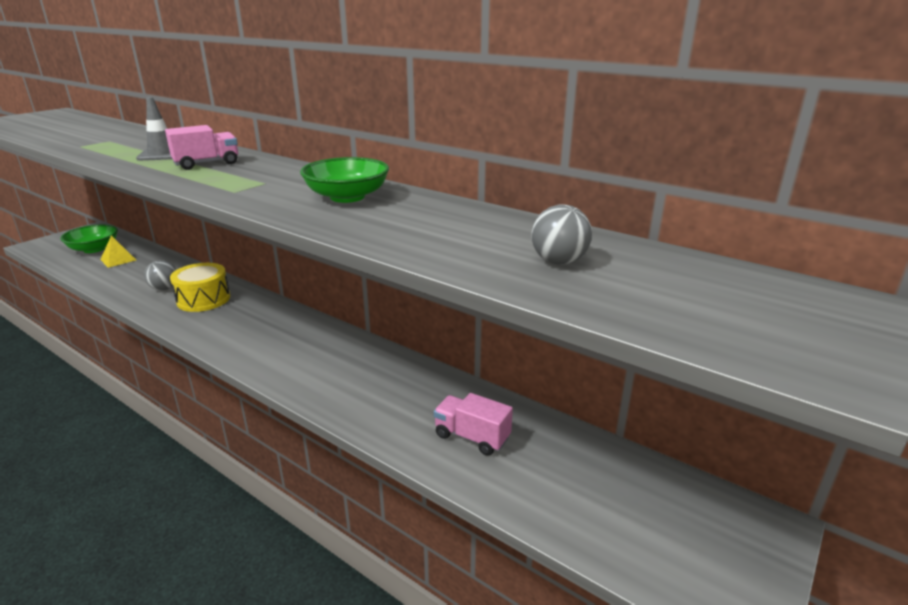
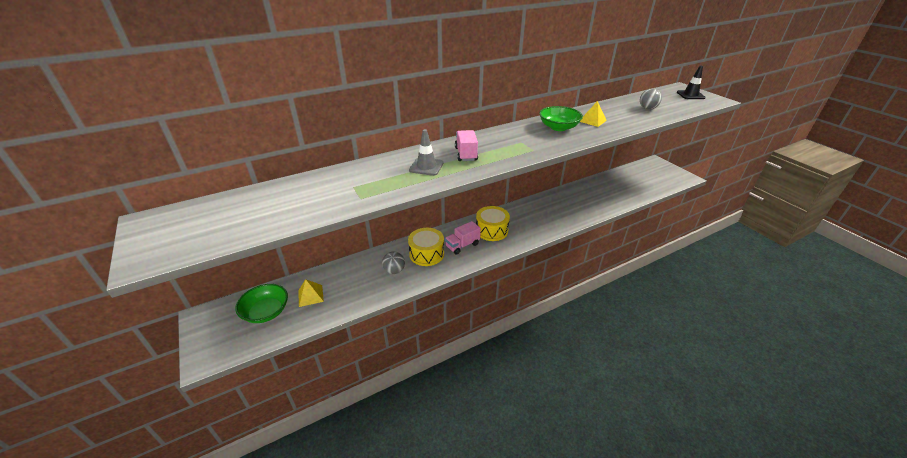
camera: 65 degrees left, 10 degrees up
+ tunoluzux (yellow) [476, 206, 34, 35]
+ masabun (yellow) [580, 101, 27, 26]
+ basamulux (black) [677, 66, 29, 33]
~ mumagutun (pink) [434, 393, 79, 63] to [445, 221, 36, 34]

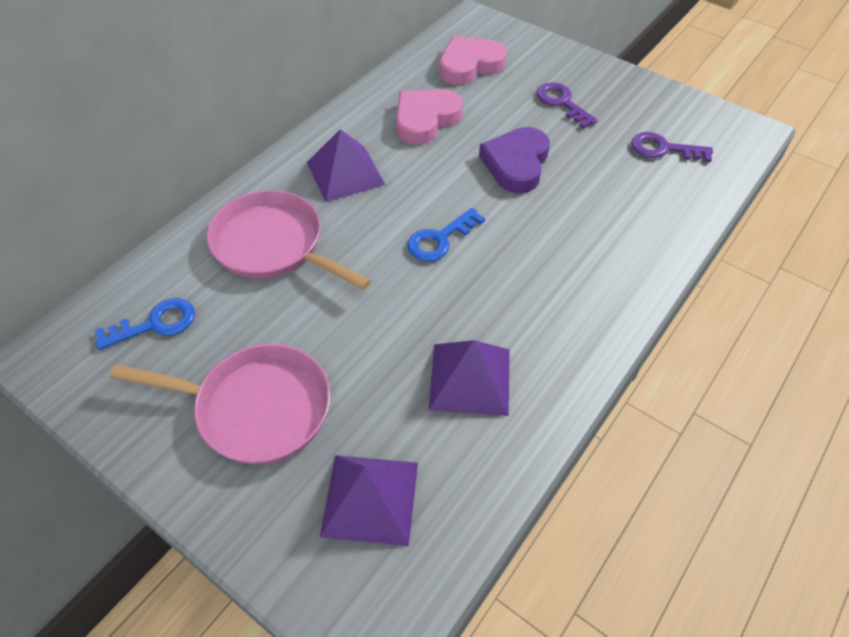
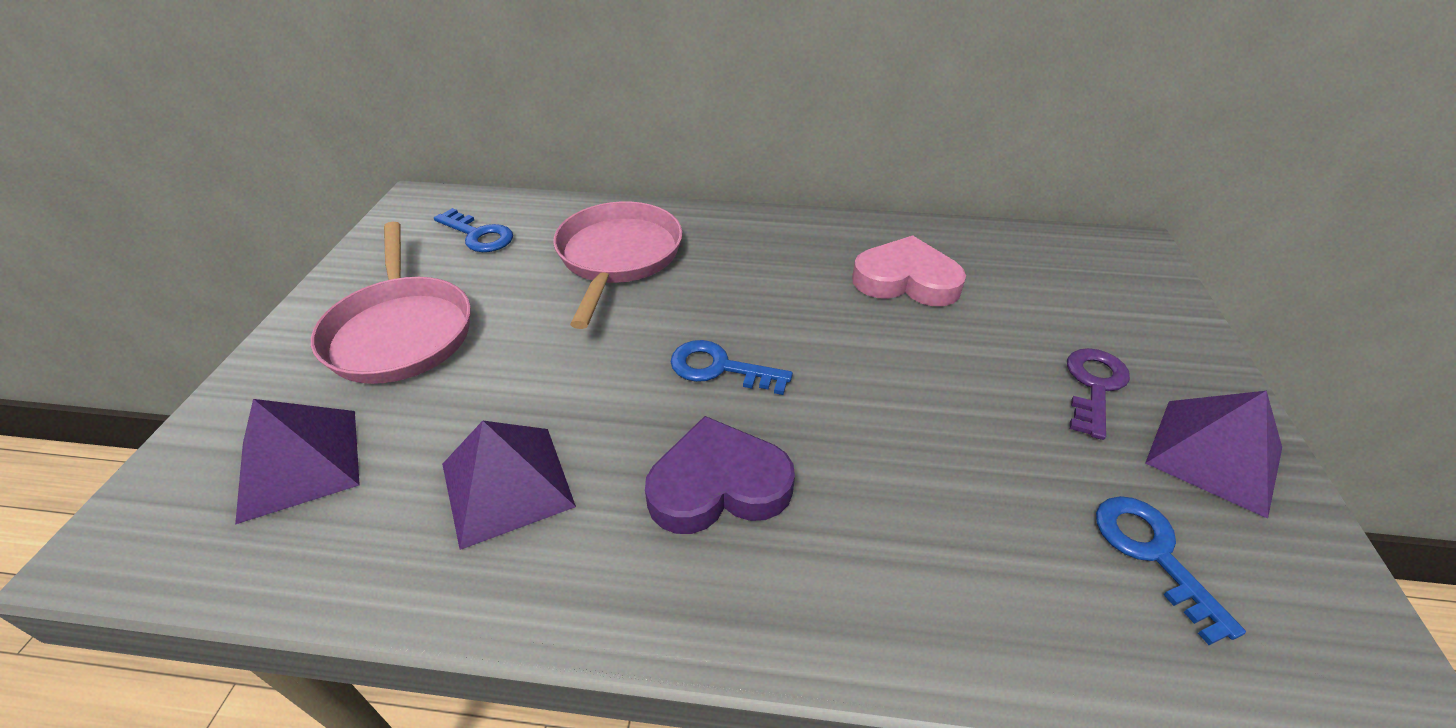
camera: 60 degrees right, 10 degrees down
- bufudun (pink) [439, 36, 68, 49]
~ masabun (purple) [307, 129, 78, 73] to [1145, 391, 137, 128]
~ bufudun (purple) [479, 127, 71, 66] to [645, 416, 150, 118]
~ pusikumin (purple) [631, 132, 82, 30] to pusikumin (blue) [1096, 496, 150, 149]

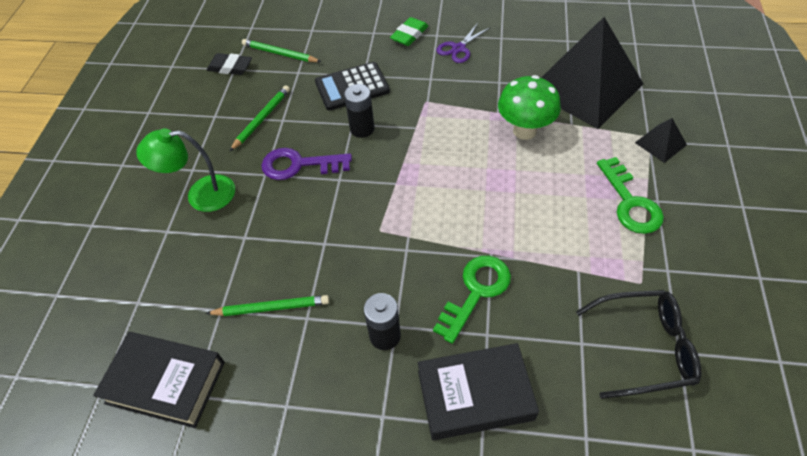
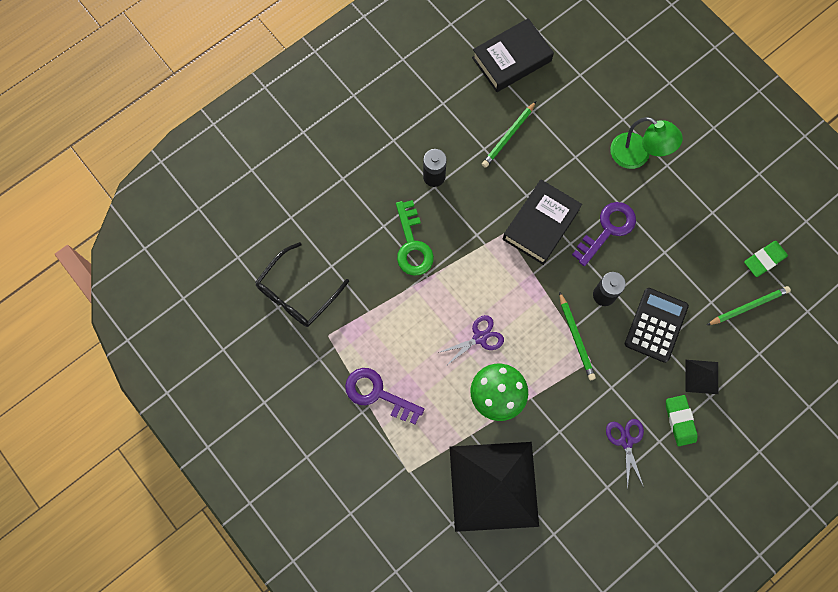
camera: 130 degrees right, 20 degrees up
+ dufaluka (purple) [438, 315, 66, 52]
~ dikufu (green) [230, 85, 60, 66] to [559, 291, 37, 89]
~ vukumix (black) [417, 343, 122, 97] to [503, 179, 79, 86]
~ masabun (black) [635, 118, 52, 45] to [685, 360, 33, 34]
~ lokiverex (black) [207, 53, 45, 22] to lokiverex (green) [744, 241, 44, 36]
~ pusikumin (green) [597, 157, 67, 77] to pusikumin (purple) [345, 368, 79, 56]
~ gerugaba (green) [136, 128, 99, 84] = [610, 117, 73, 52] 90 degrees clockwise

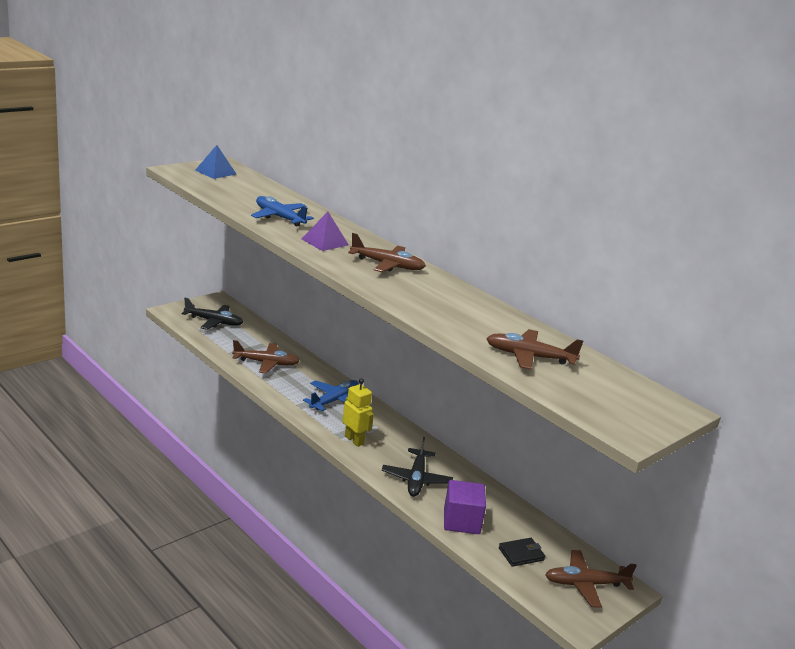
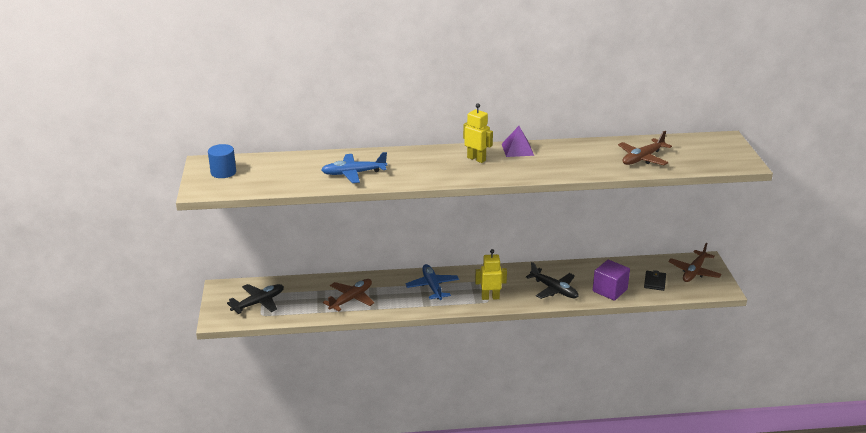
camera: 50 degrees left, 5 degrees up
~ masabun (purple) [302, 212, 47, 39] to [502, 126, 32, 31]
~ masabun (blue) [195, 145, 41, 34] to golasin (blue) [208, 144, 28, 34]
~ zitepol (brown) [348, 233, 78, 39] to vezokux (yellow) [463, 103, 30, 60]

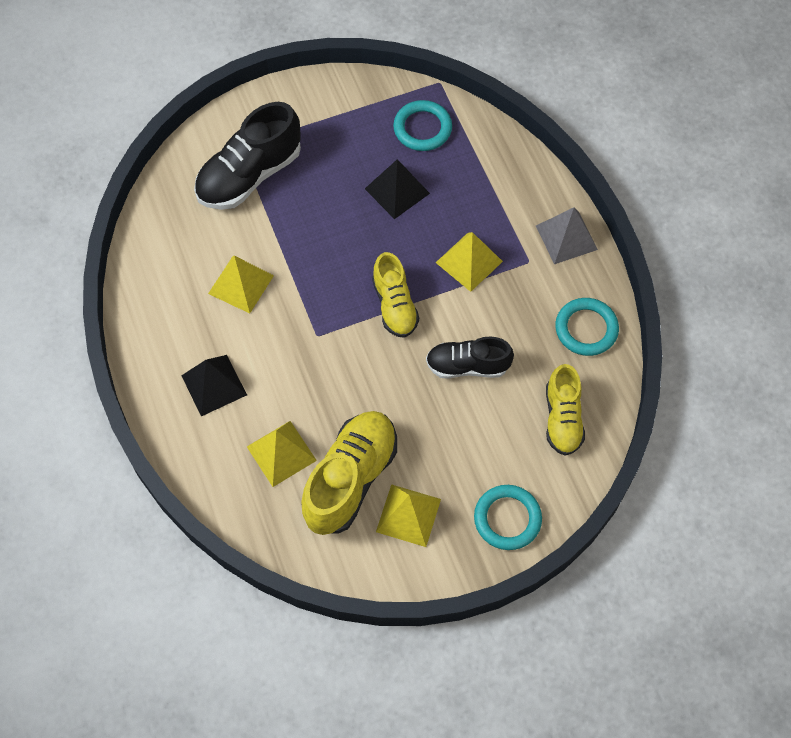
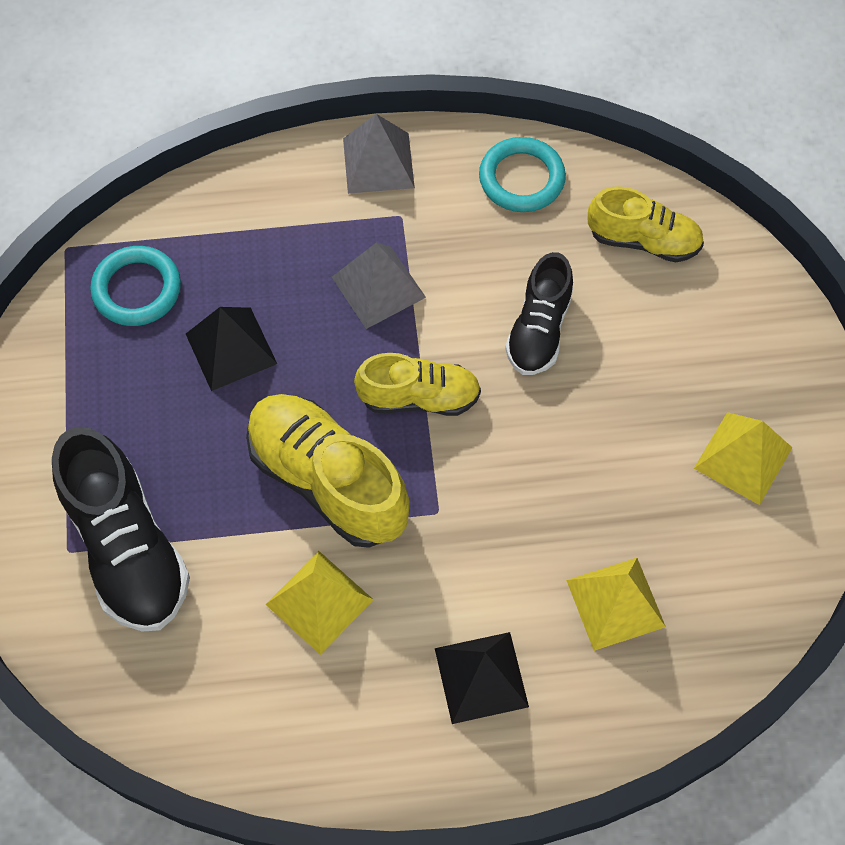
camera: 75 degrees left, 0 degrees up
- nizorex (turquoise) [474, 485, 68, 65]
~ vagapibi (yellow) [301, 411, 96, 124] to [246, 394, 164, 154]
~ masabun (yellow) [436, 232, 67, 60] to masabun (grey) [332, 243, 94, 86]

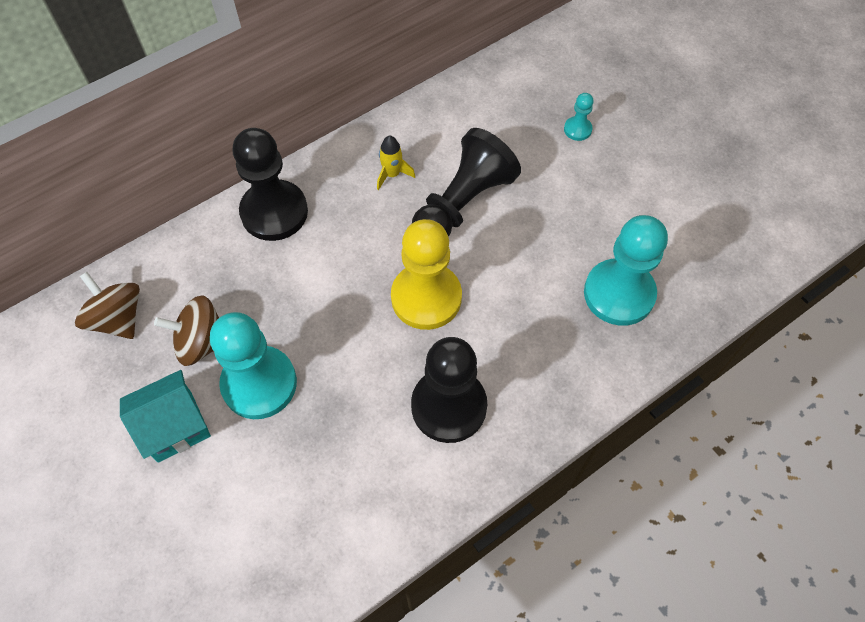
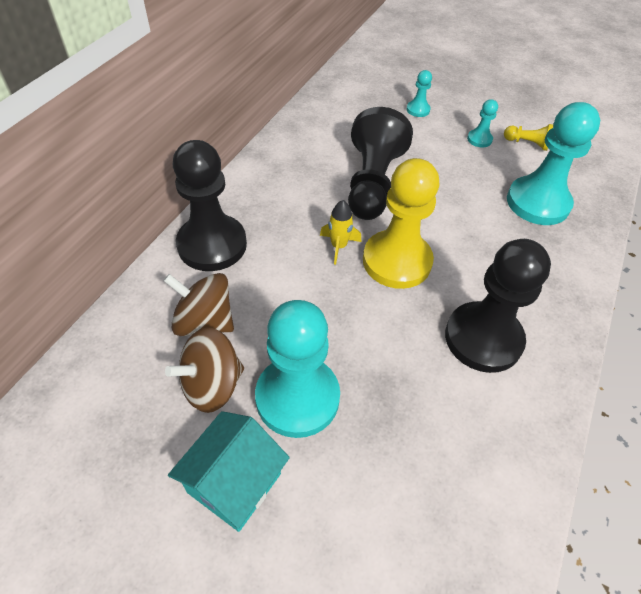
camera: 30 degrees left, 10 degrees down
+ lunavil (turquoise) [467, 99, 31, 48]
+ lunavil (yellow) [504, 124, 49, 27]
~ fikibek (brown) [75, 272, 65, 67] to [163, 273, 71, 63]
~ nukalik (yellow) [377, 136, 38, 54] to [320, 200, 41, 65]

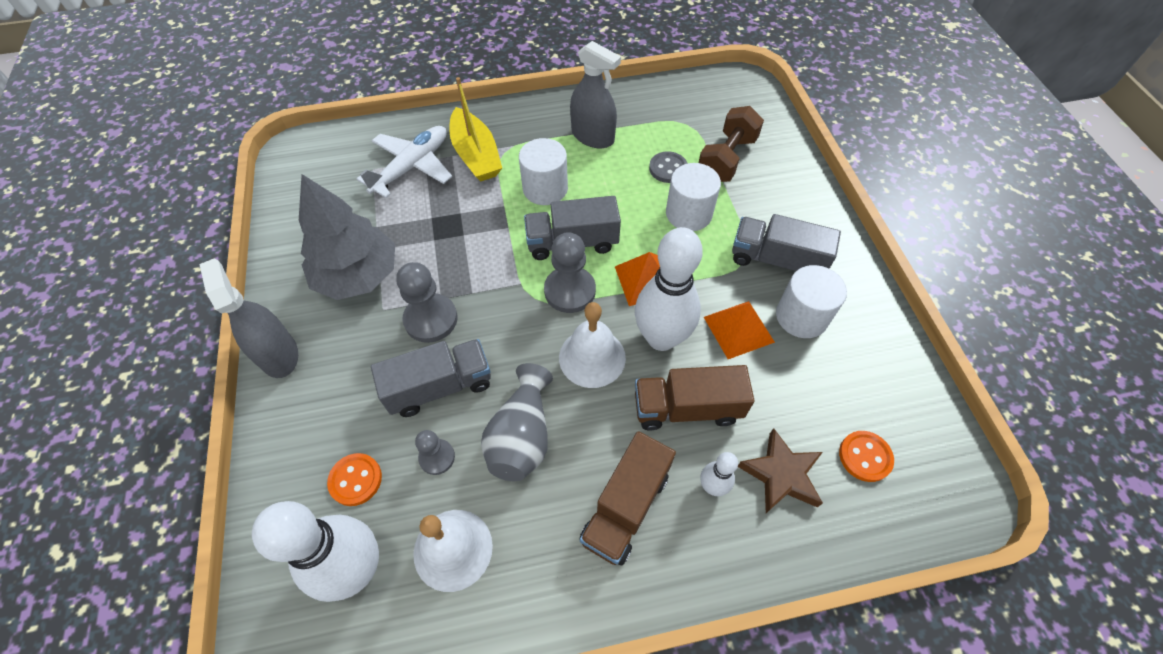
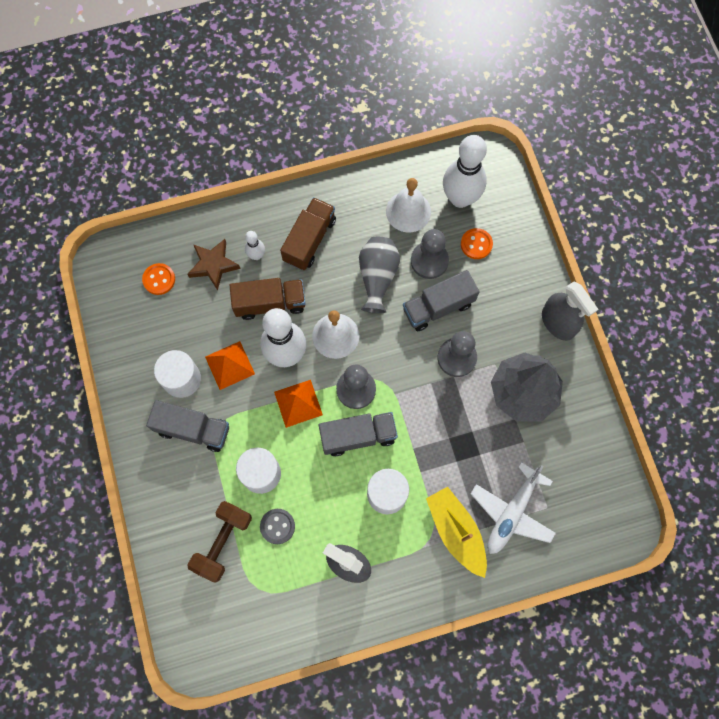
camera: 175 degrees right, 15 degrees up
~ lunavil (grey) [415, 430, 40, 45] = [411, 229, 38, 50] x1.69

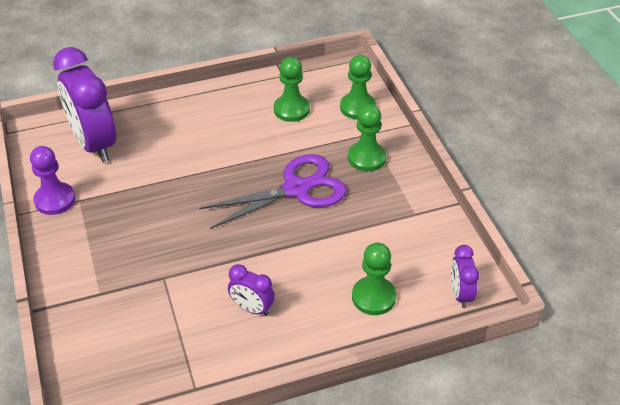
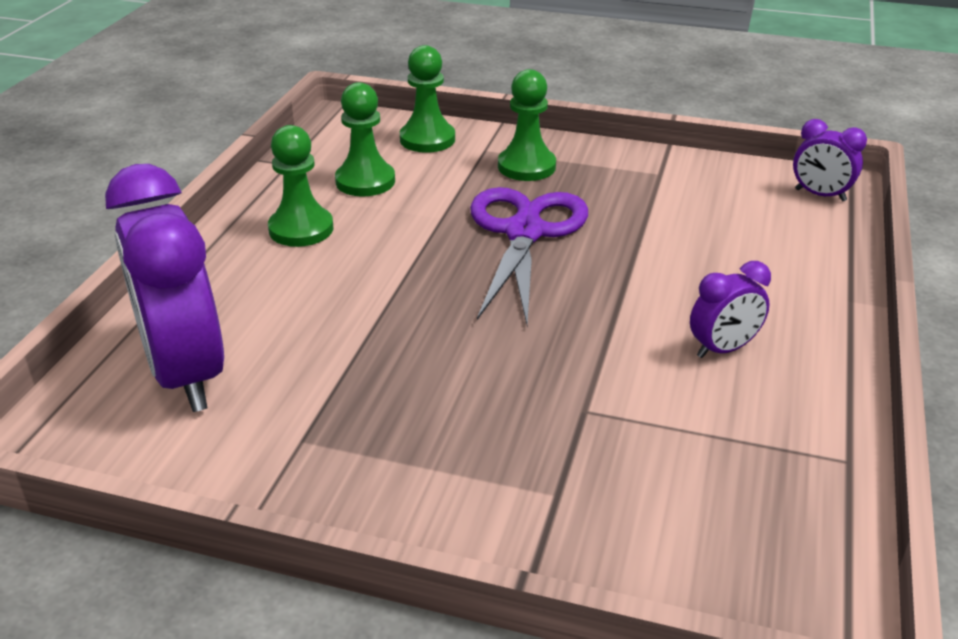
camera: 55 degrees left, 10 degrees down
- lunavil (purple) [30, 146, 45, 69]
~ lunavil (green) [352, 243, 44, 72] to [268, 125, 65, 122]
~ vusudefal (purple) [53, 47, 63, 116] = [105, 164, 119, 248] 60 degrees clockwise

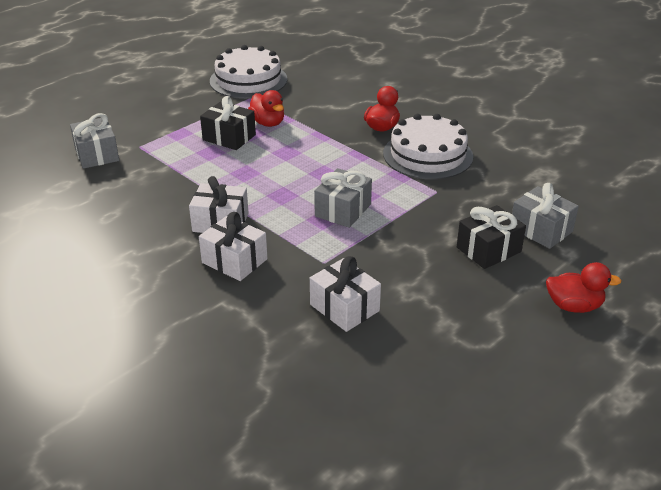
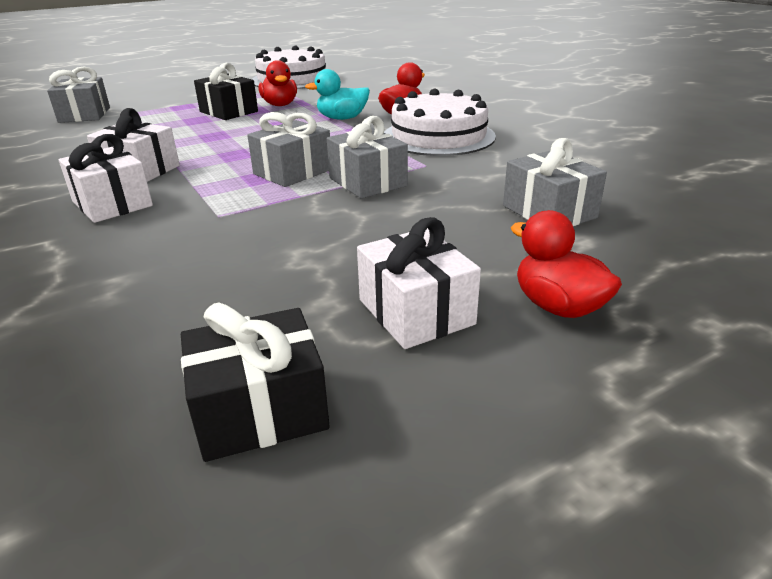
camera: 15 degrees right, 5 degrees down
+ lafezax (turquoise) [305, 69, 65, 51]
+ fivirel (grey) [327, 116, 81, 83]
~ fivirel (white) [310, 256, 71, 76] to [357, 217, 124, 132]
~ fivirel (black) [457, 205, 69, 64] to [181, 302, 149, 160]
~ lafezax (red) [546, 262, 75, 51] = [511, 210, 111, 108] 150 degrees counterclockwise

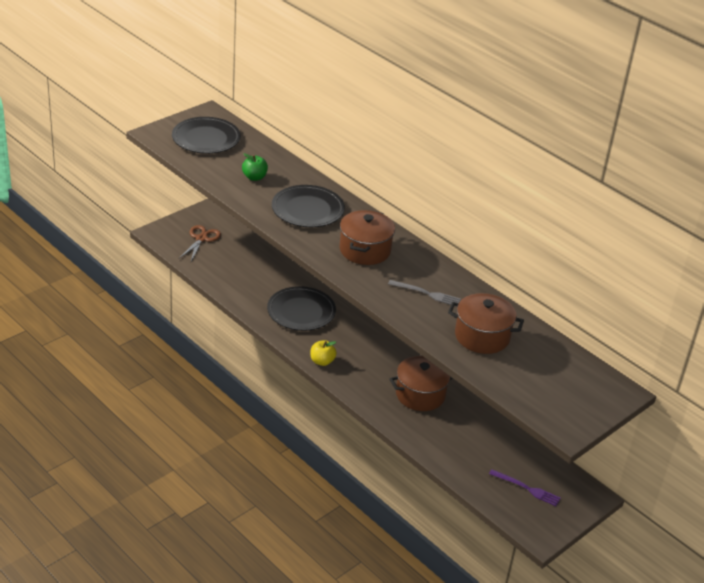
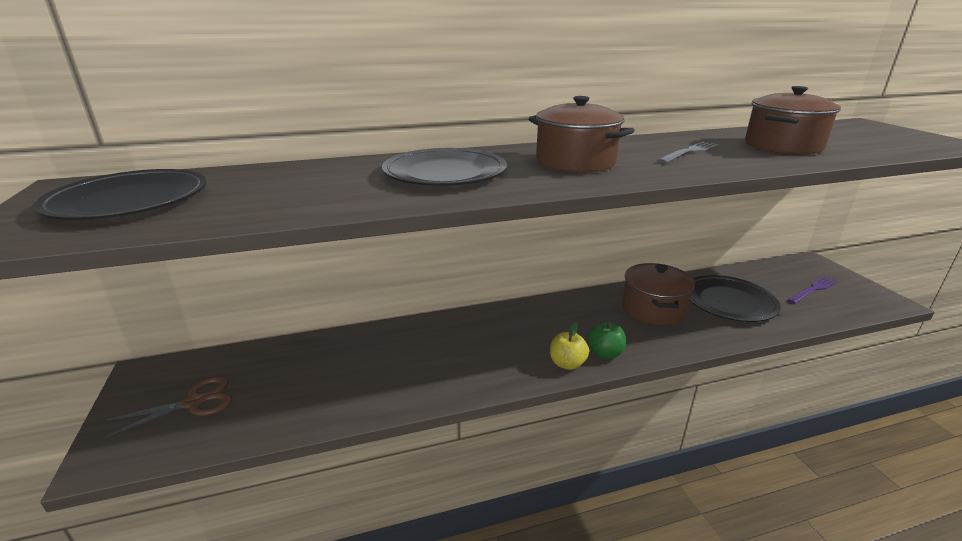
camera: 60 degrees left, 10 degrees down
~ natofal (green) [242, 153, 26, 28] to [588, 322, 38, 37]
~ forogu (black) [267, 286, 69, 45] to [690, 275, 90, 47]
~ dufaluka (brown) [179, 225, 42, 36] = [104, 376, 128, 62] 105 degrees clockwise

